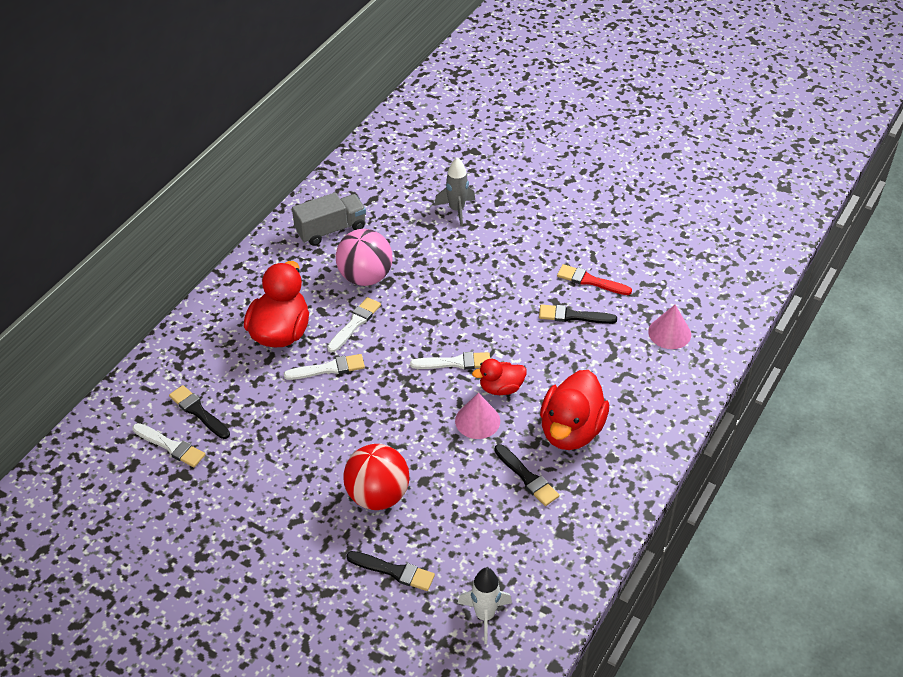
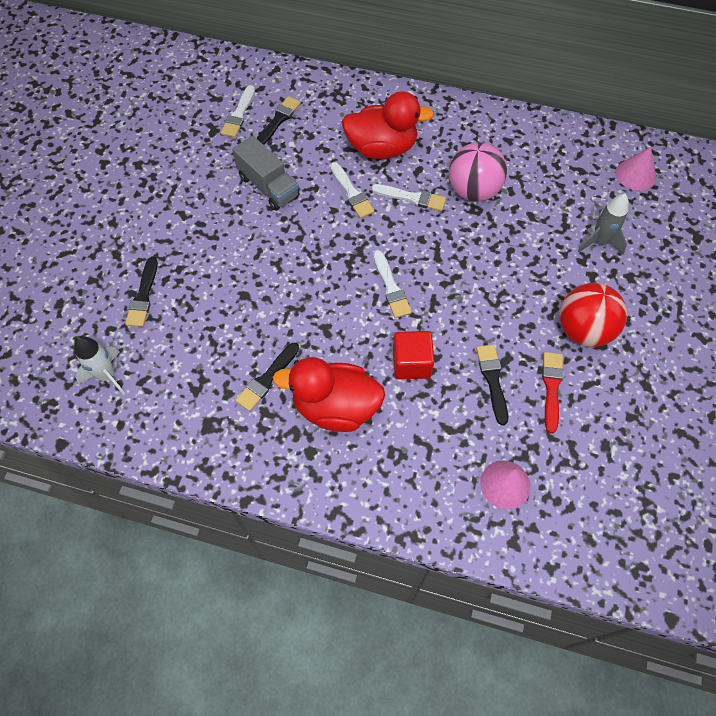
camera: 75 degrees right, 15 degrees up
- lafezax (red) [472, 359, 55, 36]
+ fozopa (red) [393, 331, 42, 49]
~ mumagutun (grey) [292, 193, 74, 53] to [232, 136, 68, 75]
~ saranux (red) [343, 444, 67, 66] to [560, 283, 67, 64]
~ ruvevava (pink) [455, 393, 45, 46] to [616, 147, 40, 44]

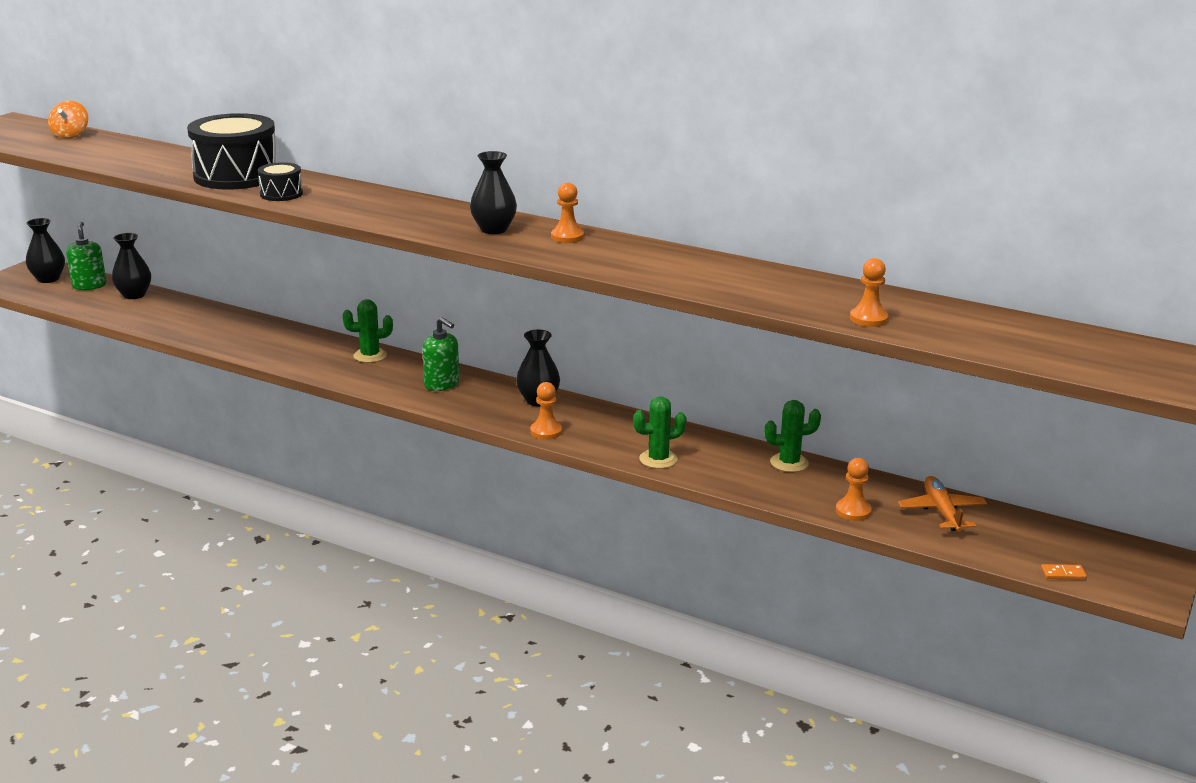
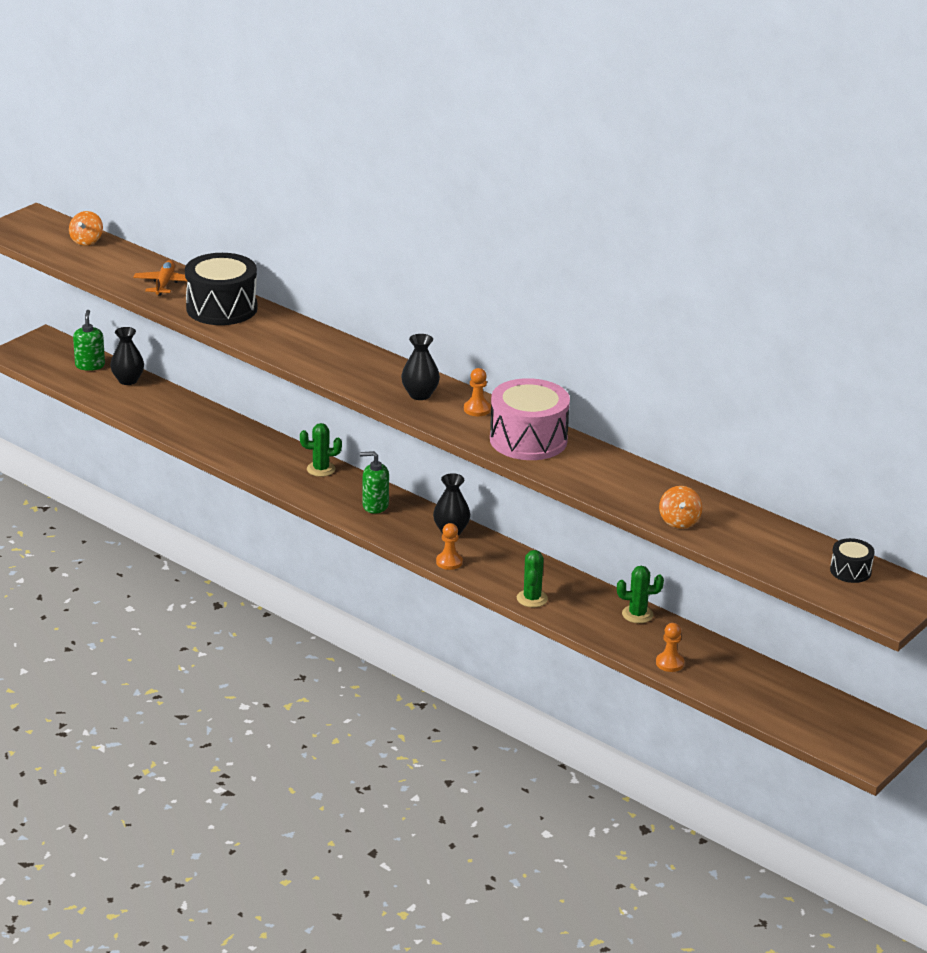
camera: 10 degrees right, 5 degrees up
- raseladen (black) [26, 218, 39, 65]
- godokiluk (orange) [1041, 564, 46, 16]
+ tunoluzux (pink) [490, 378, 80, 82]
~ tunoluzux (black) [258, 162, 45, 39] to [830, 538, 45, 45]
~ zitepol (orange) [898, 476, 89, 56] to [133, 260, 54, 36]
~ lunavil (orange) [850, 258, 39, 69] to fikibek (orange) [659, 486, 43, 43]
~ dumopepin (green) [422, 317, 37, 74] = [360, 451, 29, 63] 135 degrees clockwise
~ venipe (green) [633, 396, 54, 73] = [517, 550, 31, 57] 75 degrees counterclockwise

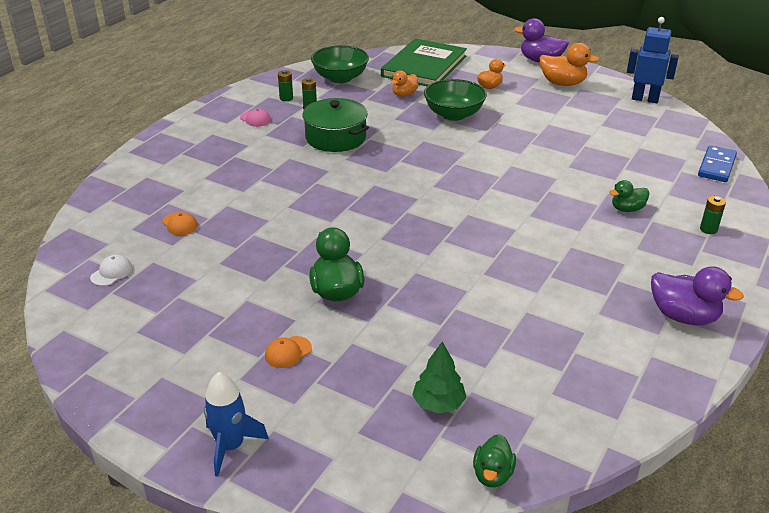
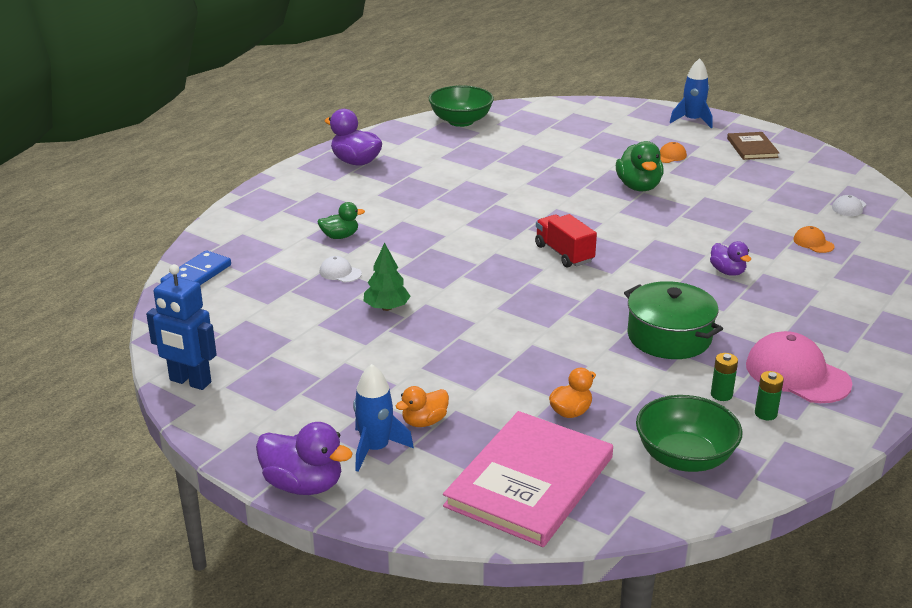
camera: 175 degrees left, 5 degrees down
- lafezax (green) [473, 434, 43, 54]
- lafezax (orange) [540, 43, 59, 43]
- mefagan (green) [700, 196, 26, 38]
+ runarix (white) [320, 256, 42, 26]
+ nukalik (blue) [353, 364, 61, 108]
+ mumagutun (red) [535, 214, 62, 54]
+ lafezax (purple) [710, 241, 41, 35]
+ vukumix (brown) [727, 132, 52, 28]
~ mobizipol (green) [412, 342, 55, 71] to [364, 243, 47, 68]
~ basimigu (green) [424, 79, 63, 42] to [429, 85, 65, 42]
~ vukumix (green) [381, 38, 86, 48] to vukumix (pink) [443, 411, 170, 136]
~ runarix (pink) [240, 109, 31, 18] = [746, 331, 106, 72] x2.11

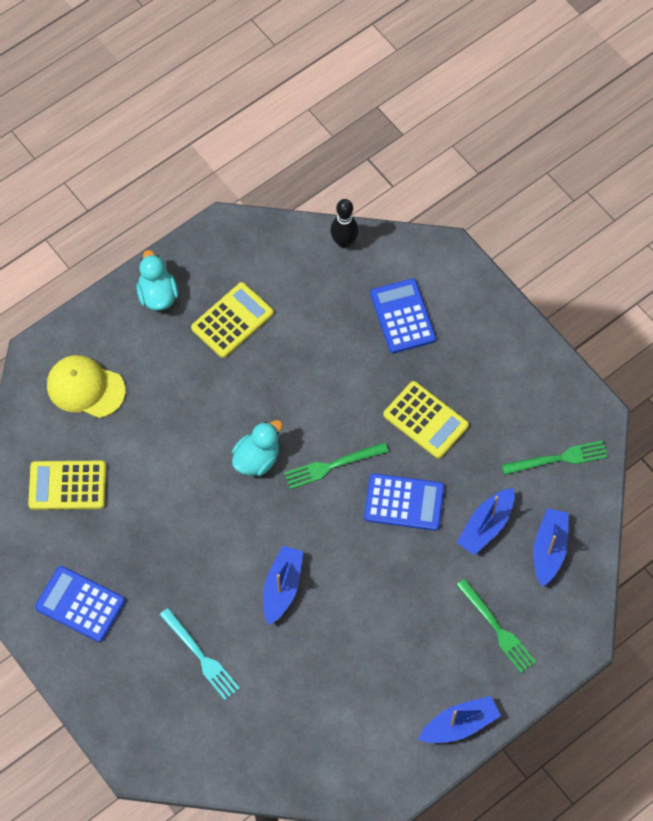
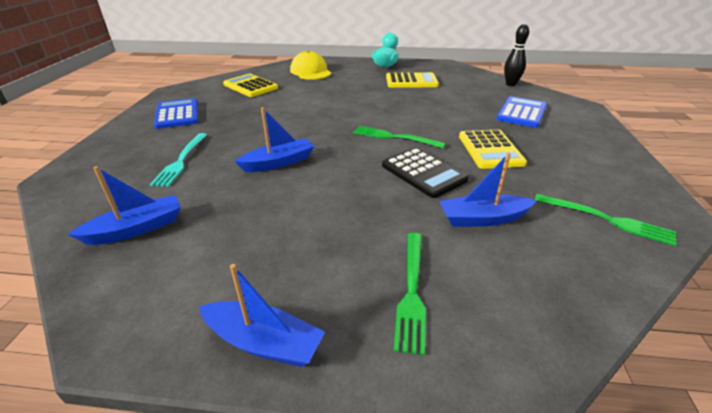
camera: 45 degrees right, 30 degrees down
- lafezax (turquoise) [232, 420, 51, 56]
~ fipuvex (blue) [533, 508, 36, 79] to [68, 166, 113, 79]
~ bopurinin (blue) [364, 473, 80, 58] to bopurinin (black) [382, 148, 87, 50]

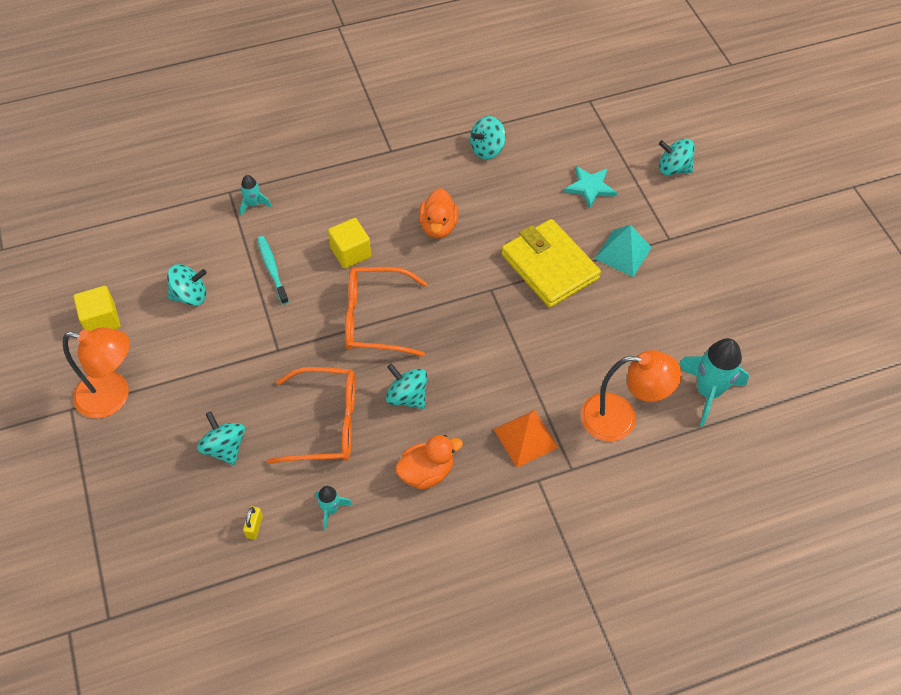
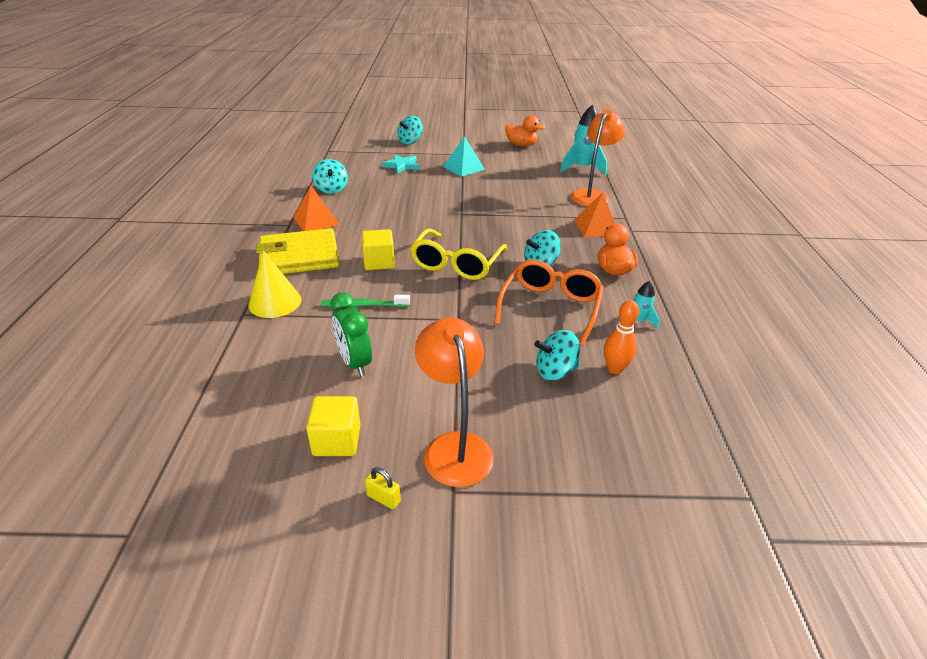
camera: 70 degrees left, 20 degrees down
+ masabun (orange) [293, 186, 47, 45]
+ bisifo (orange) [604, 300, 35, 74]
~ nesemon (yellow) [243, 506, 20, 34] to [365, 467, 36, 42]
~ lafezax (orange) [419, 188, 40, 51] to [505, 115, 40, 32]
~ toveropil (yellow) [501, 219, 100, 89] to [256, 228, 84, 46]
~ fikibek (turquoise) [167, 264, 40, 42] to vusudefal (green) [330, 293, 42, 83]
~ nukalik (turquoise) [240, 175, 32, 41] to ruvevava (yellow) [248, 250, 54, 68]
~ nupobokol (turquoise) [257, 236, 32, 69] to nupobokol (green) [320, 295, 90, 12]
~ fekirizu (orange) [345, 267, 82, 90] to fekirizu (yellow) [410, 229, 97, 51]
~ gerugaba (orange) [63, 327, 67, 91] = [415, 317, 79, 170] 45 degrees counterclockwise

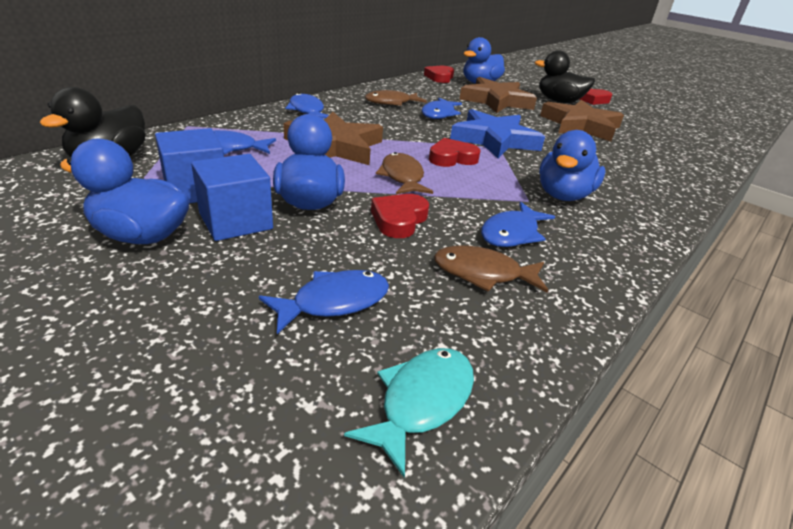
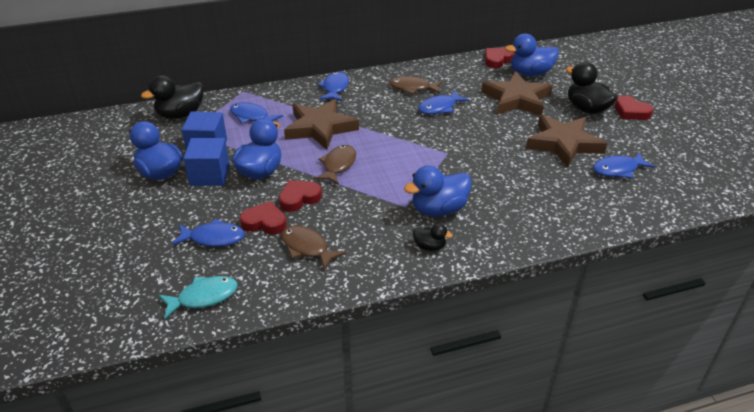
camera: 35 degrees right, 5 degrees up
- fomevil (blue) [450, 109, 95, 49]
+ lafezax (black) [412, 223, 41, 28]
~ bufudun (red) [429, 138, 52, 29] to [240, 201, 47, 33]
~ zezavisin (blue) [481, 202, 74, 45] to [593, 152, 62, 26]

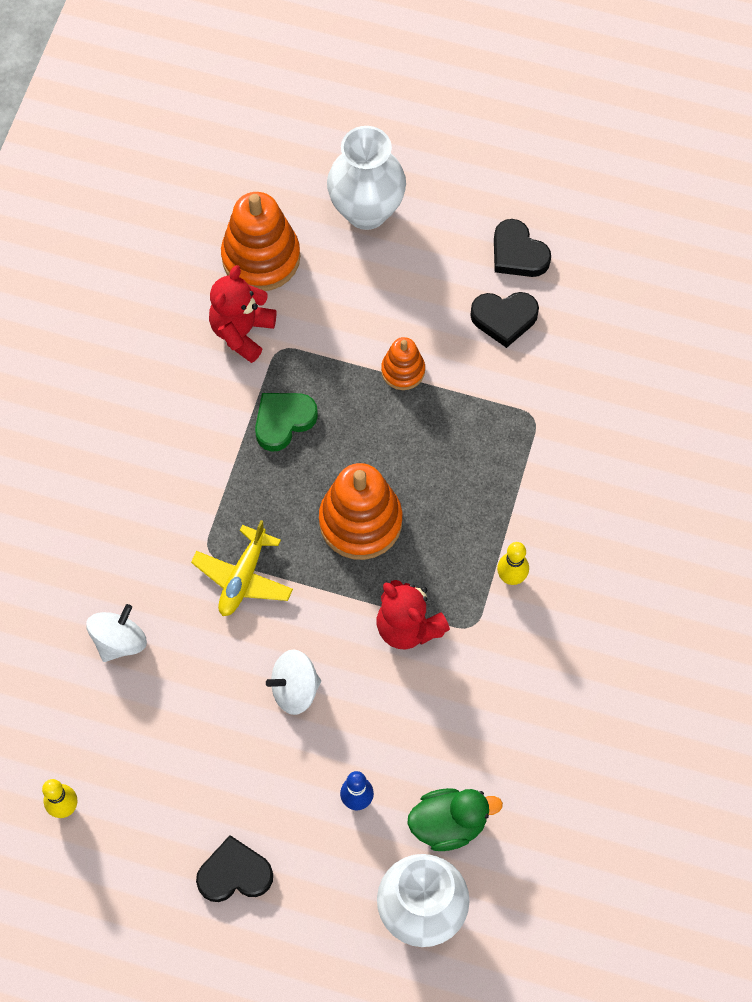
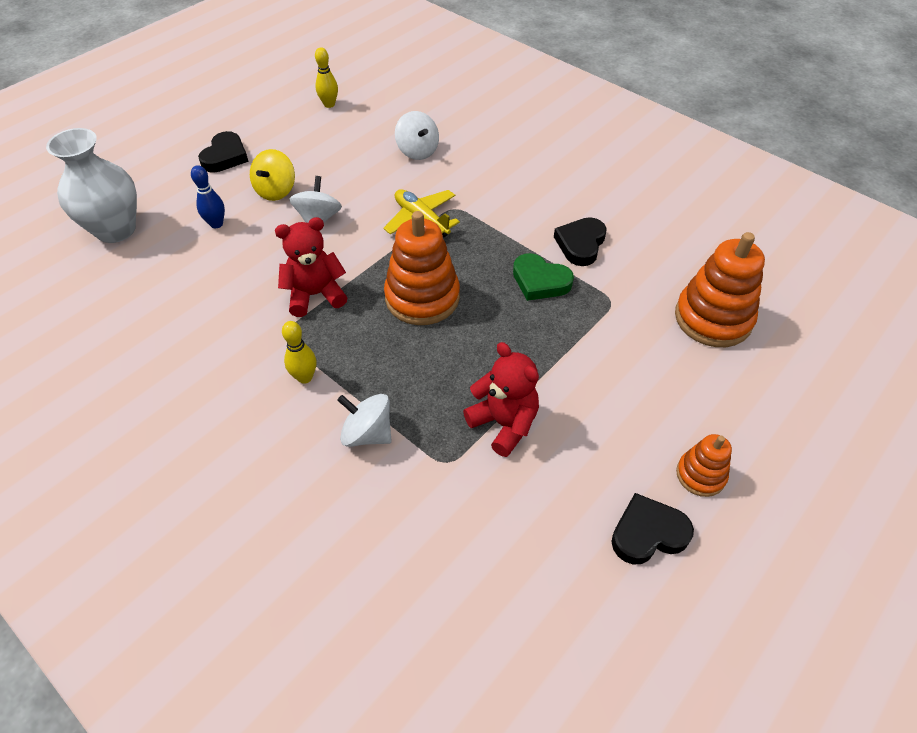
camera: 115 degrees right, 15 degrees down
- raseladen (white) [327, 126, 79, 104]
- lafezax (green) [408, 788, 95, 63]
+ fikibek (yellow) [250, 149, 45, 52]
+ fikibek (white) [337, 394, 55, 53]
~ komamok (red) [209, 265, 67, 98] to [463, 342, 76, 115]
~ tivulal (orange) [381, 337, 44, 53] to [676, 434, 56, 63]
~ bufudun (black) [470, 292, 69, 56] to [554, 217, 53, 49]
~ bufudun (green) [255, 393, 63, 59] = [513, 253, 61, 48] 135 degrees clockwise

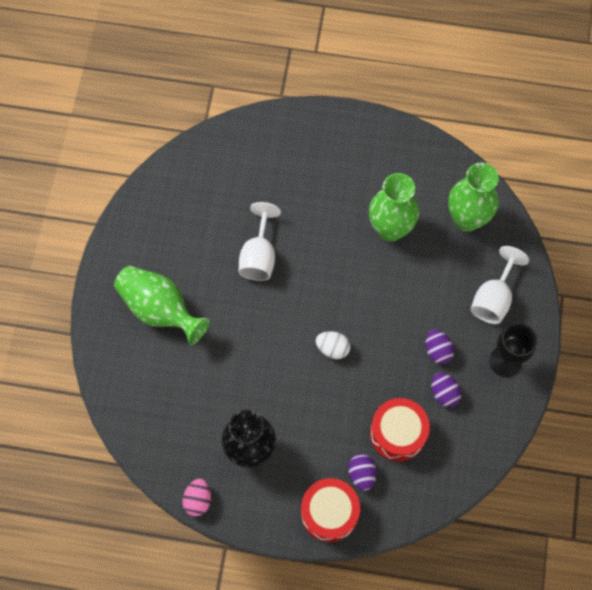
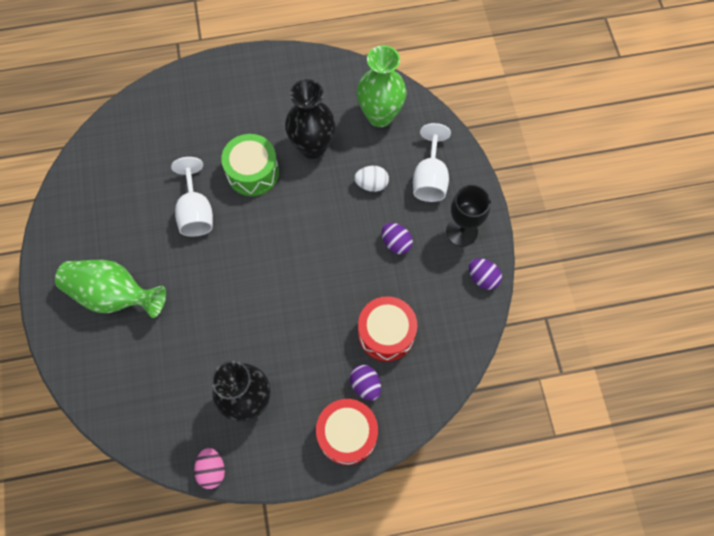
camera: 20 degrees left, 0 degrees up
+ tunoluzux (green) [221, 134, 58, 62]
~ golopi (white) [316, 331, 34, 28] to [354, 166, 35, 26]
~ golopi (purple) [431, 373, 30, 34] to [469, 258, 33, 32]
~ raseladen (green) [369, 173, 50, 69] to raseladen (black) [285, 79, 51, 80]

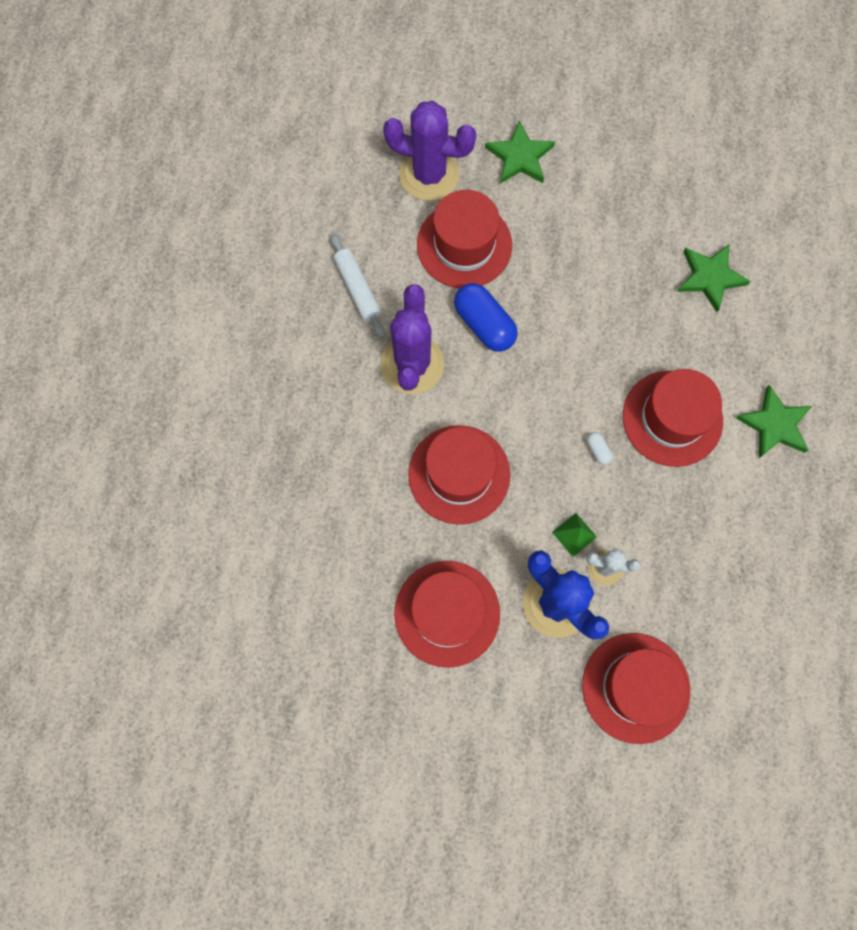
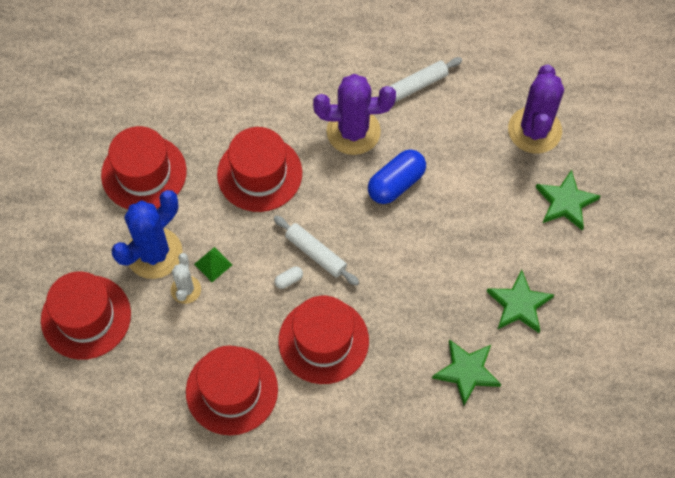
camera: 85 degrees right, 10 degrees down
+ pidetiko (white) [274, 216, 85, 70]
~ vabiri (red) [417, 190, 95, 98] to [186, 346, 92, 89]
~ fomevil (green) [736, 385, 76, 73] to [487, 270, 67, 63]

